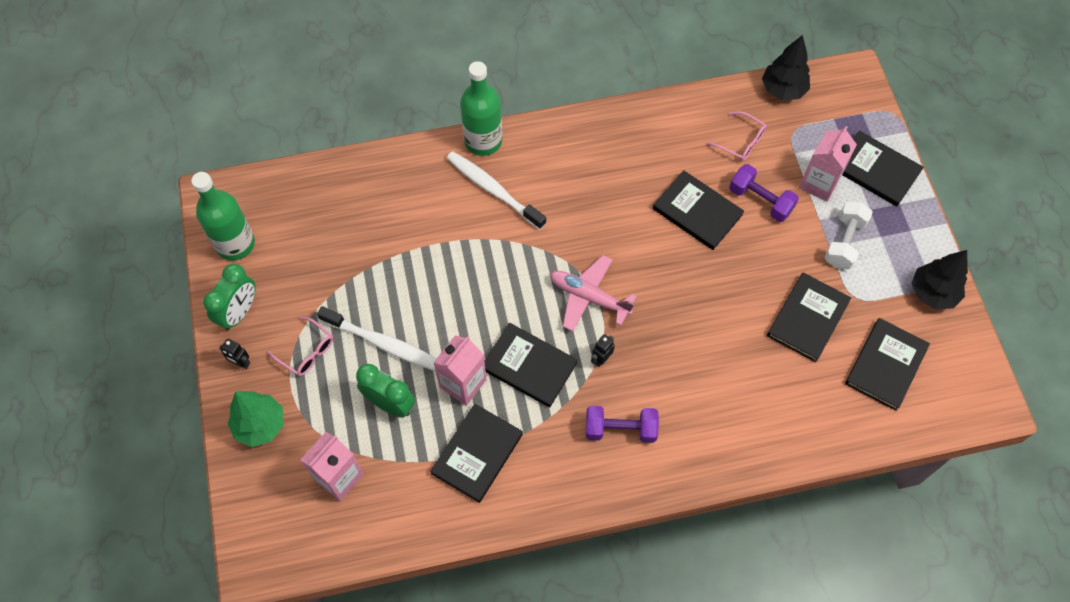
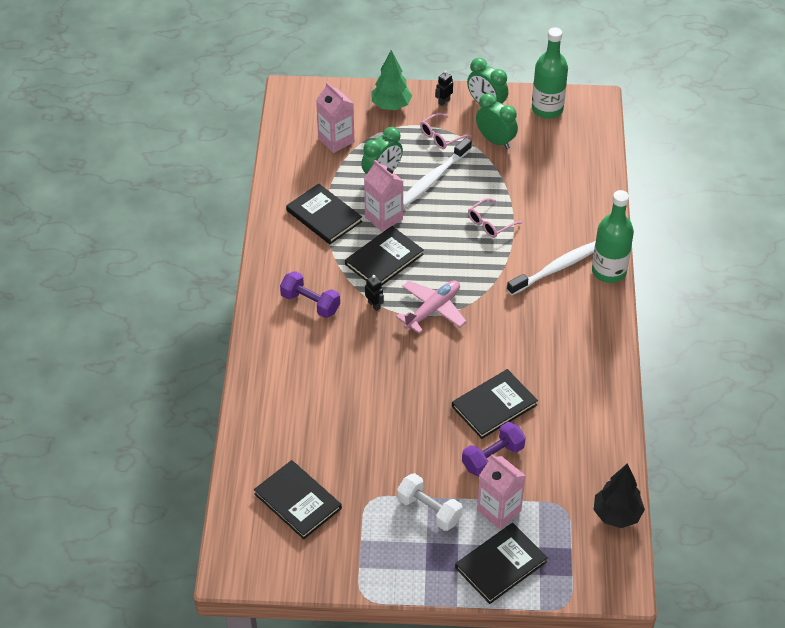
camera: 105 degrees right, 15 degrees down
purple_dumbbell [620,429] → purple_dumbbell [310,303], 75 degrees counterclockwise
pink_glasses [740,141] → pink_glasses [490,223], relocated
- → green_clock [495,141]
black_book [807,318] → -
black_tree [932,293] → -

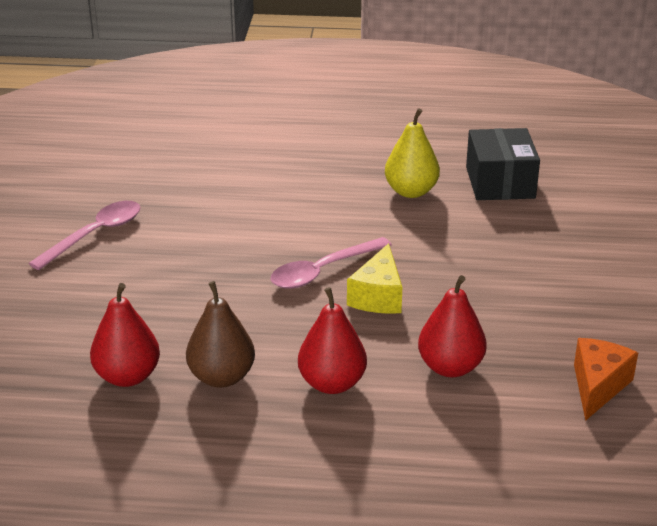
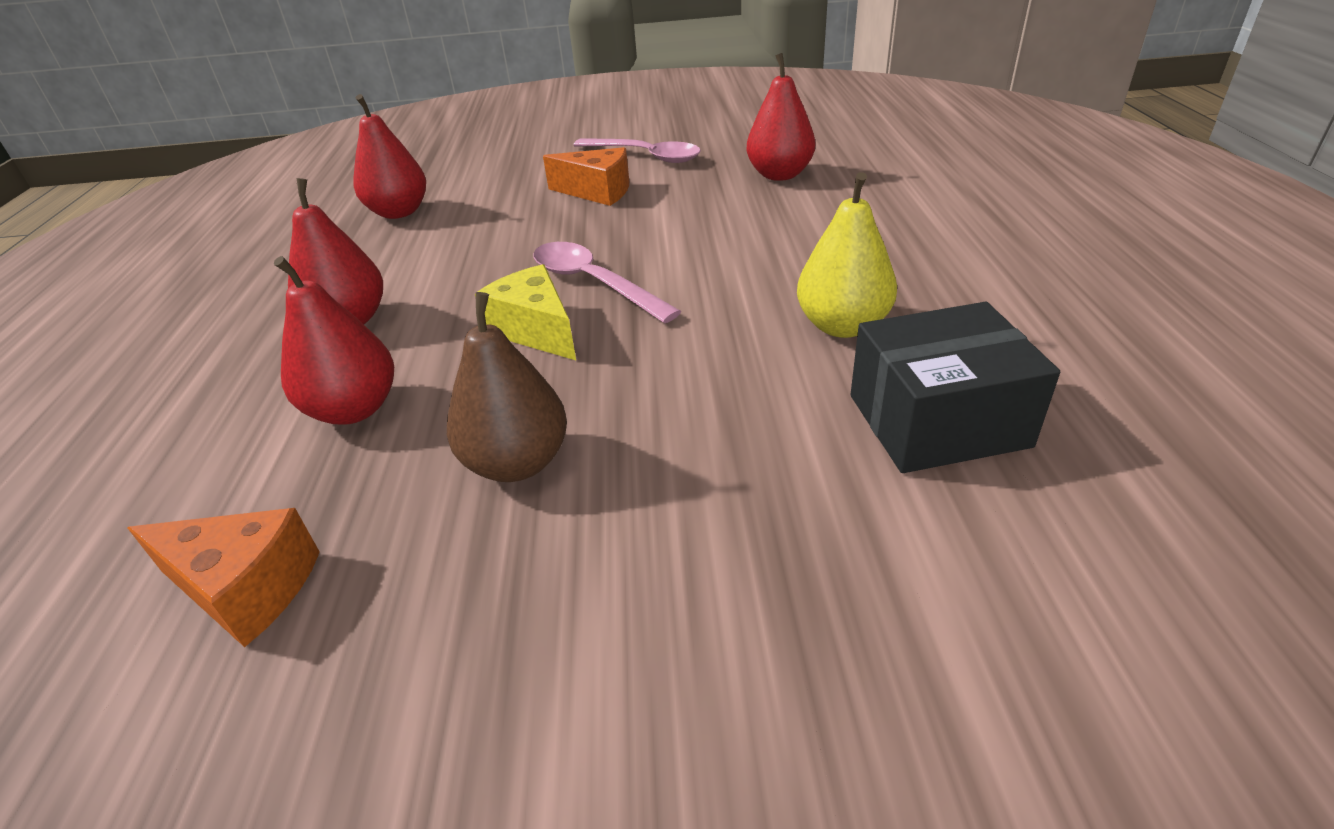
camera: 85 degrees right, 5 degrees up
brown_pear [222,377] → brown_pear [517,463], relocated
yellow_cheese [378,296] → yellow_cheese [535,330], 45 degrees clockwise
- → orange_cheese [597,192]
- → red_pear [779,175]

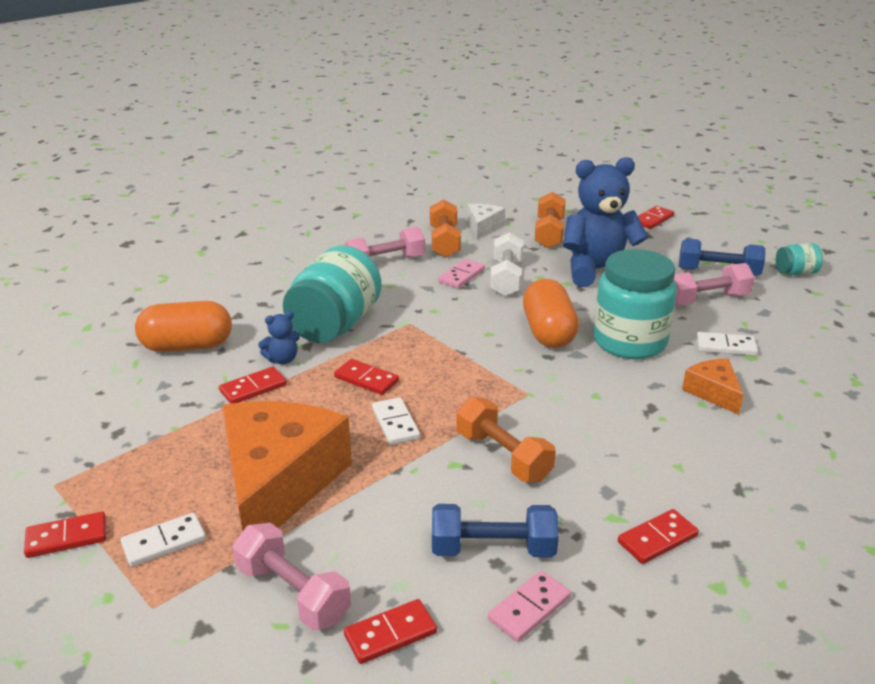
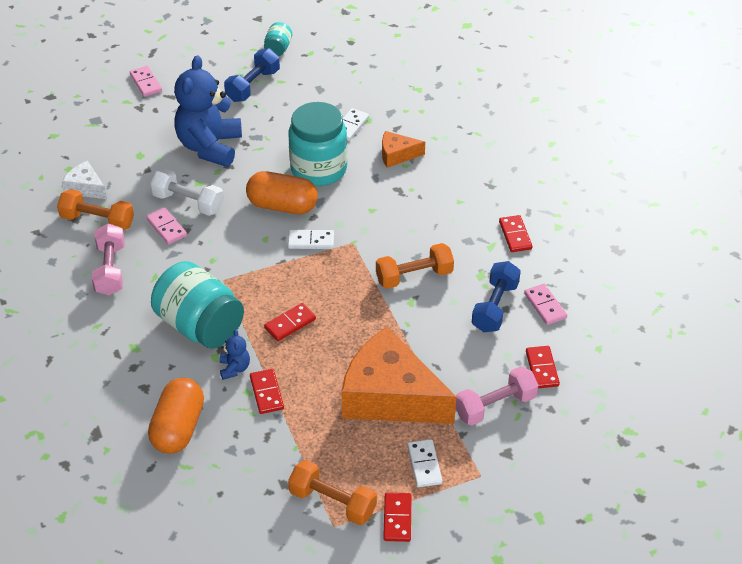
camera: 70 degrees left, 15 degrees up
red_domino [653,220] → pink_domino [146,83]
white_domino [395,423] → white_domino [311,241], relocated
orange_dumbbell [549,233] → orange_dumbbell [332,502], relocated
pink_dumbbell [706,299] → -

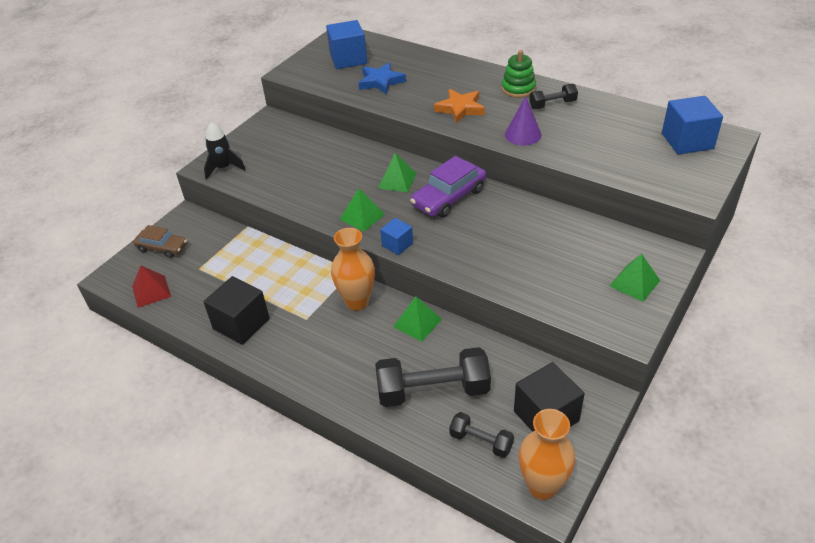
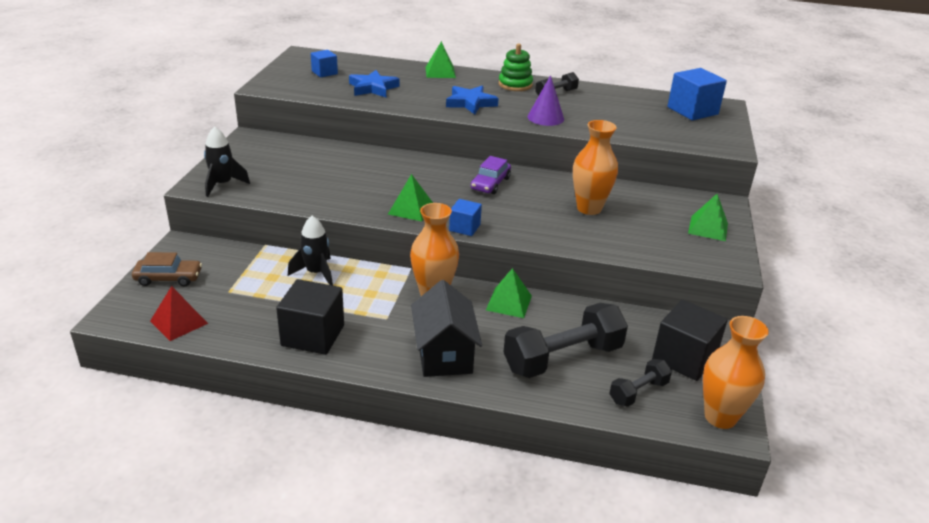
camera: 25 degrees left, 10 degrees down
- → black_rocket [316,273]
blue_cube [348,59] → blue_cube [324,72], x0.56
- → black_house [444,354]
green_pyramid [397,180] → green_pyramid [440,72], relocated
orange_star [460,108] → blue_star [470,103]
purple_car [449,197] → purple_car [490,183], x0.65
- → orange_vase [589,208]
black_dumbbell [481,441] → black_dumbbell [638,392], 45 degrees counterclockwise

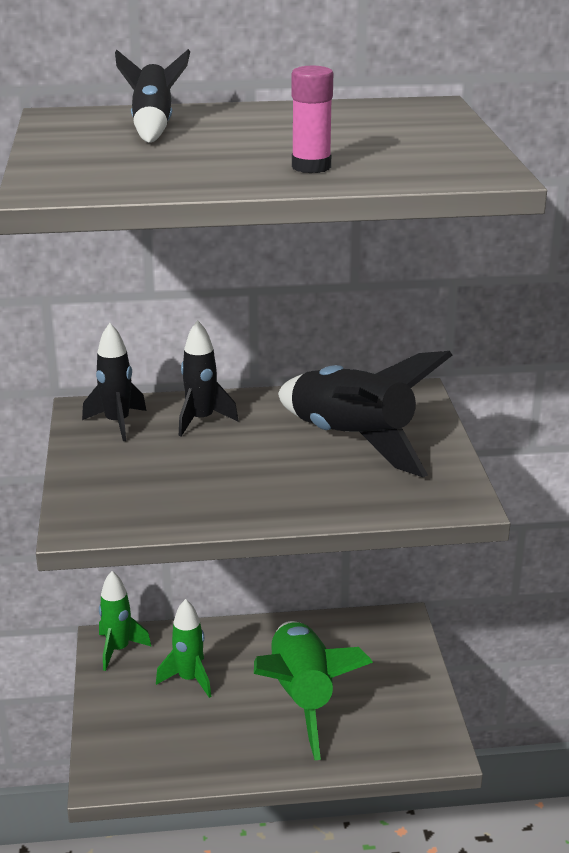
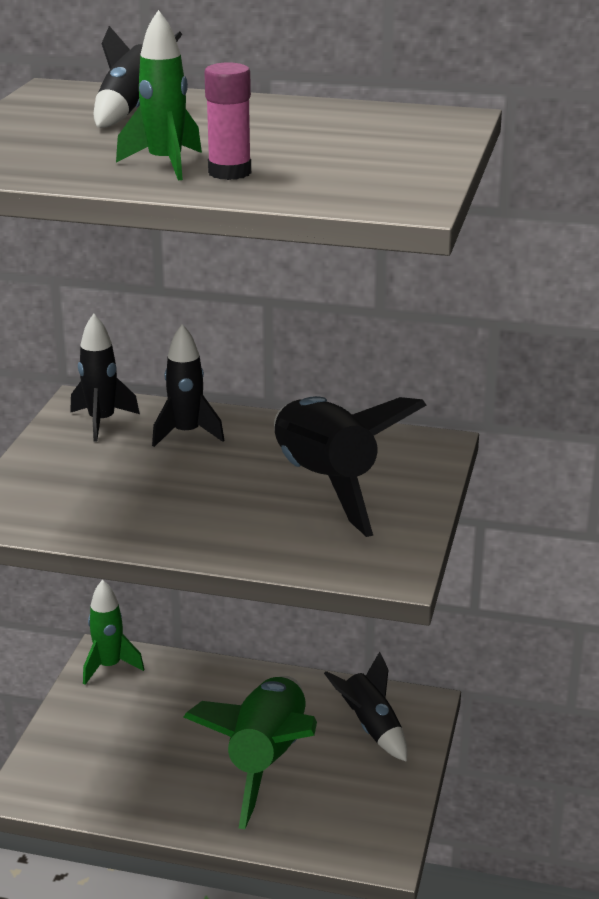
camera: 20 degrees right, 0 degrees up
green_rocket [189,679] → green_rocket [165,164], relocated
- → black_rocket [371,727]

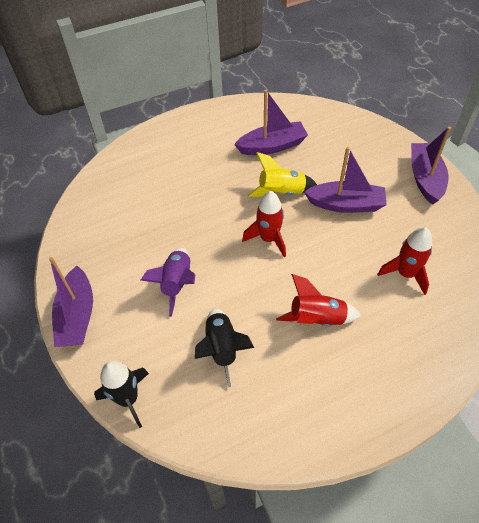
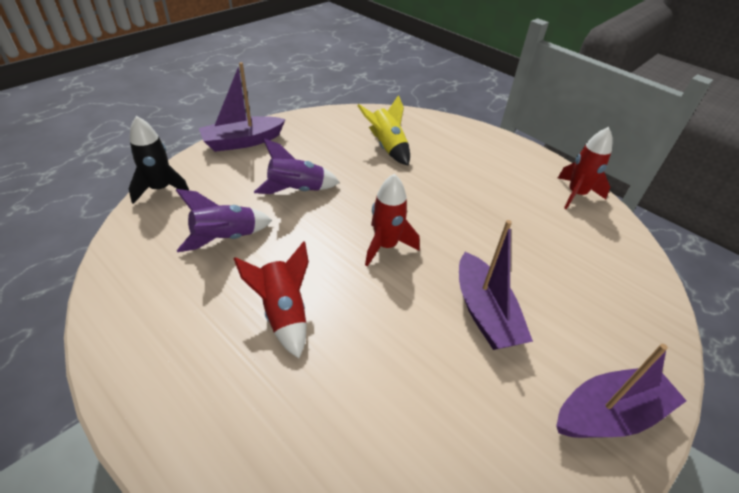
camera: 65 degrees right, 10 degrees down
black_rocket [222,348] → purple_rocket [225,238]
yellow_rocket [281,192] → yellow_rocket [387,147], relocated
red_rocket [405,274] → red_rocket [576,194], relocated
purple_boat [272,146] → -

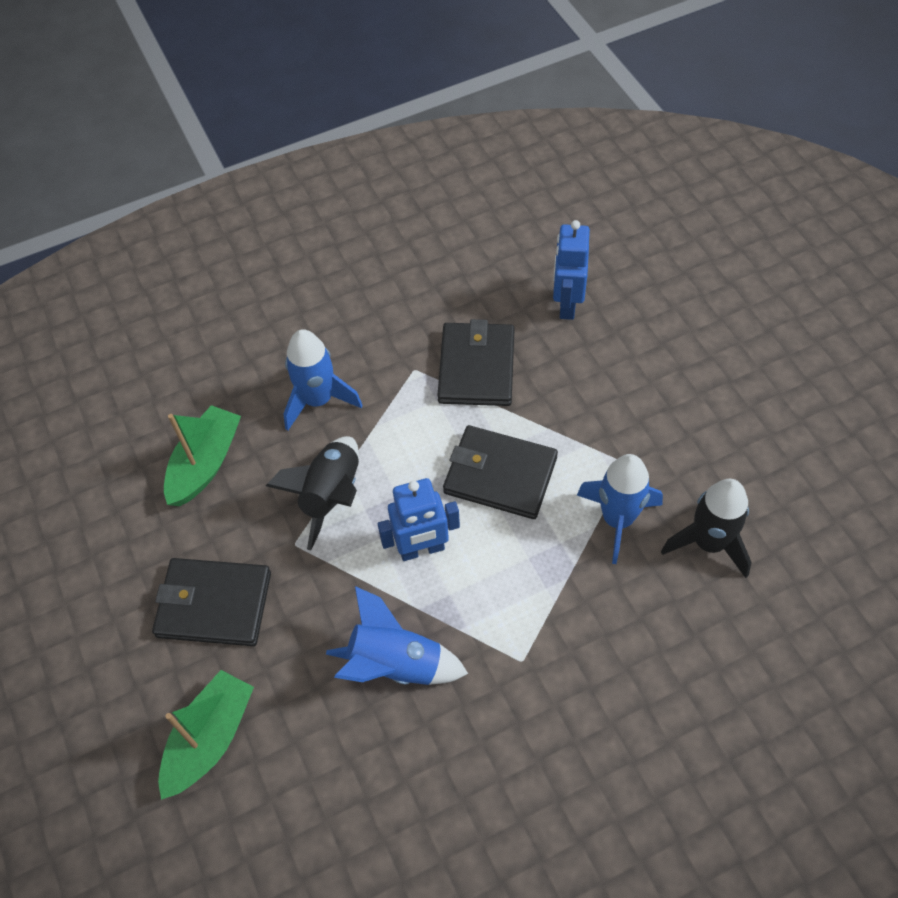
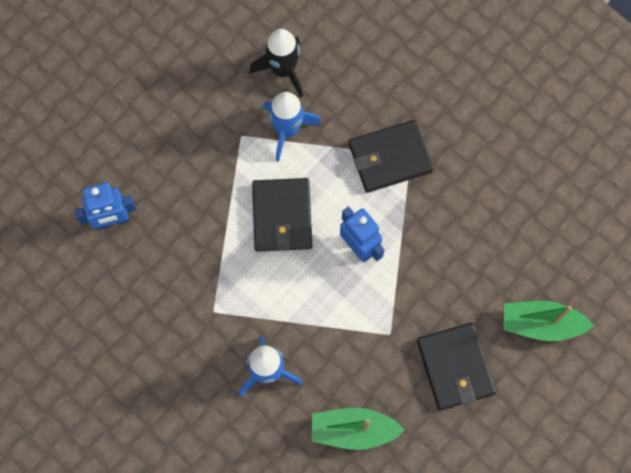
camera: 115 degrees left, 15 degrees up
black_wallet [476,367] → black_wallet [390,158], relocated
black_rocket [331,495] → -
blue_rocket [395,664] → -

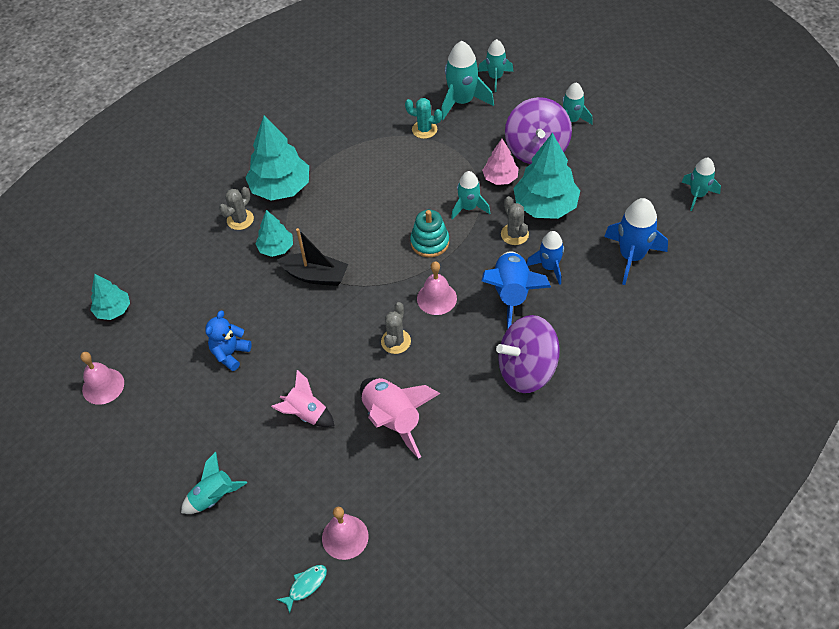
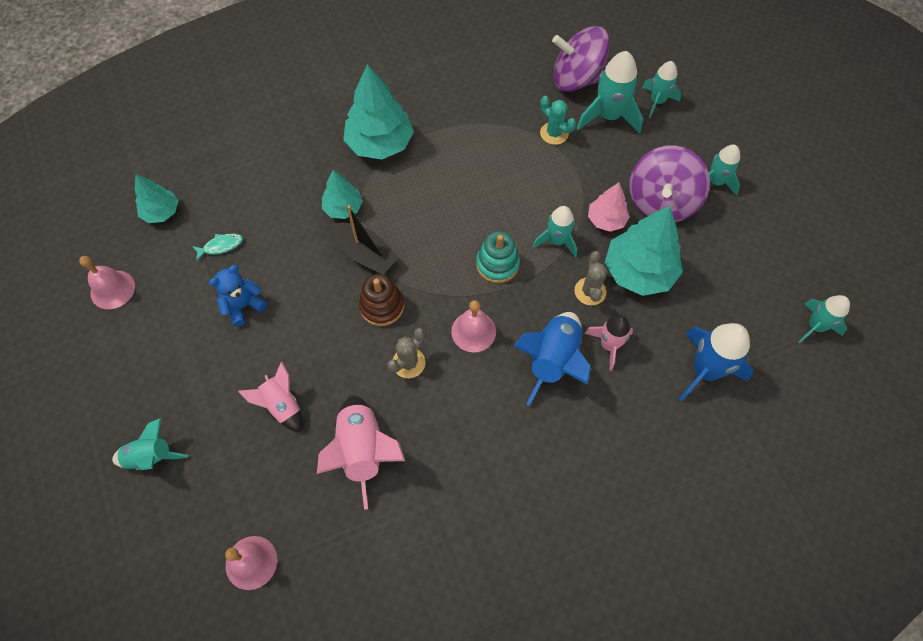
camera: 20 degrees right, 10 degrees up
turquoise_fish [305,586] → turquoise_fish [221,246], relocated
- → brown_stacking_toy [382,306]
purple_spinning_top [527,370] → purple_spinning_top [576,79], relocated
blue_rocket [549,267] → pink_rocket [608,345]
grey_cactus [240,220] → -

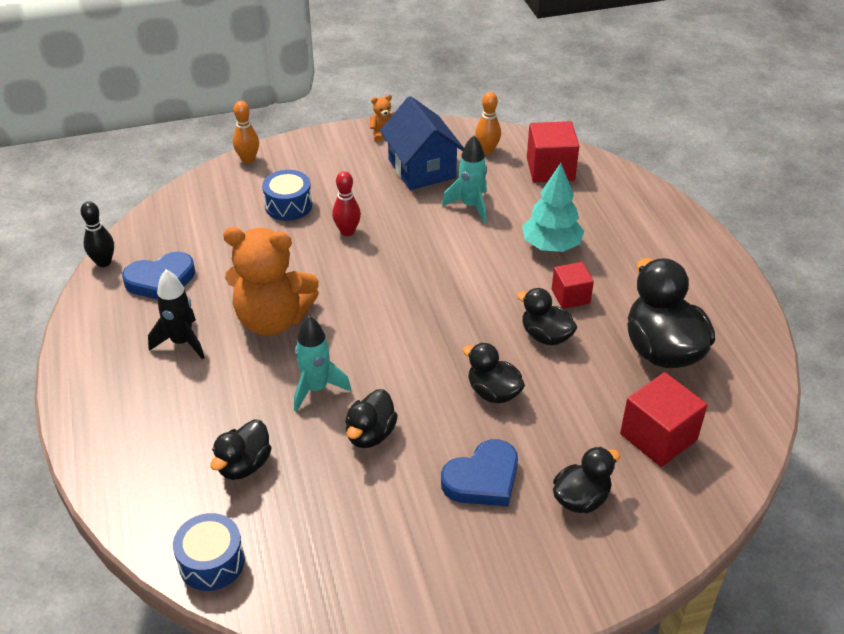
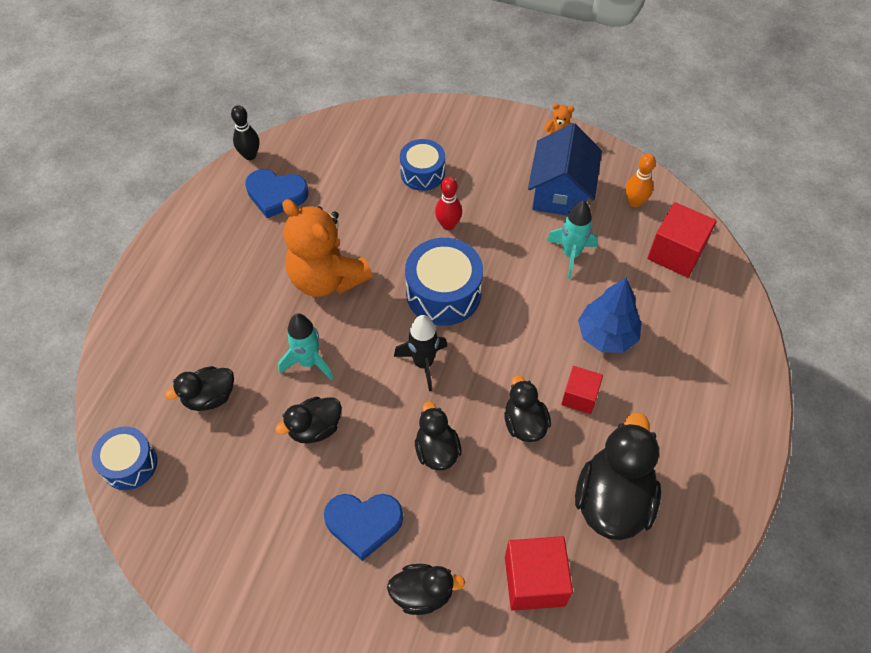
camera: 35 degrees right, 15 degrees up
black_rocket [182,342] → black_rocket [423,363], relocated
- → blue_drum [443,293]
turquoise_tree [551,246] → blue_tree [606,335]
orange_bowling_pin [248,159] → -

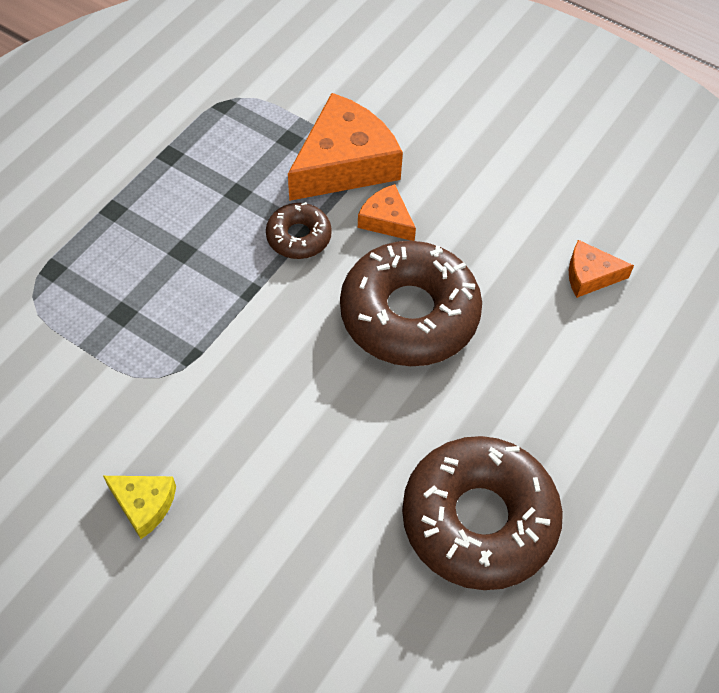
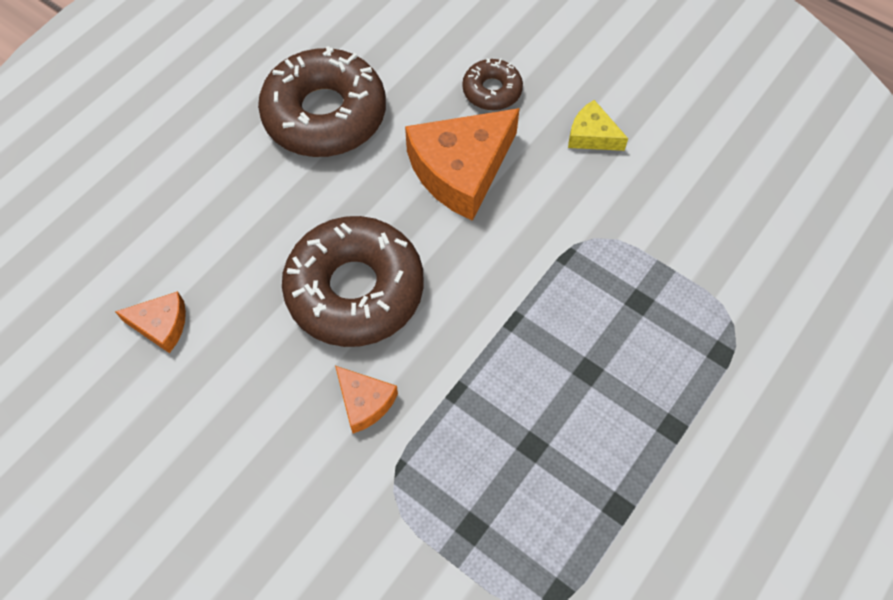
camera: 175 degrees left, 5 degrees up
orange_cheese [344,163] → orange_cheese [461,170], relocated
brown_donut [299,237] → brown_donut [492,91], relocated

